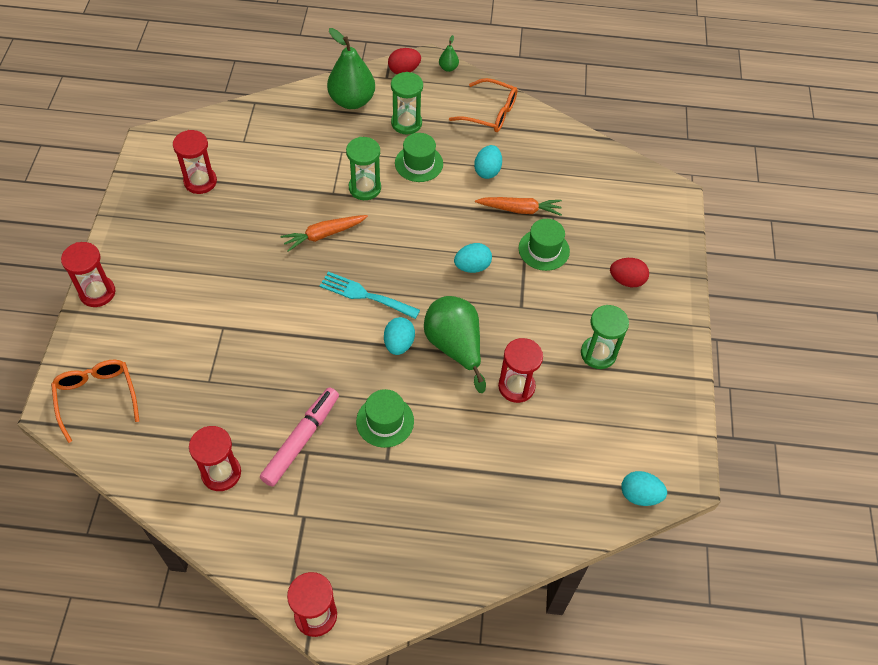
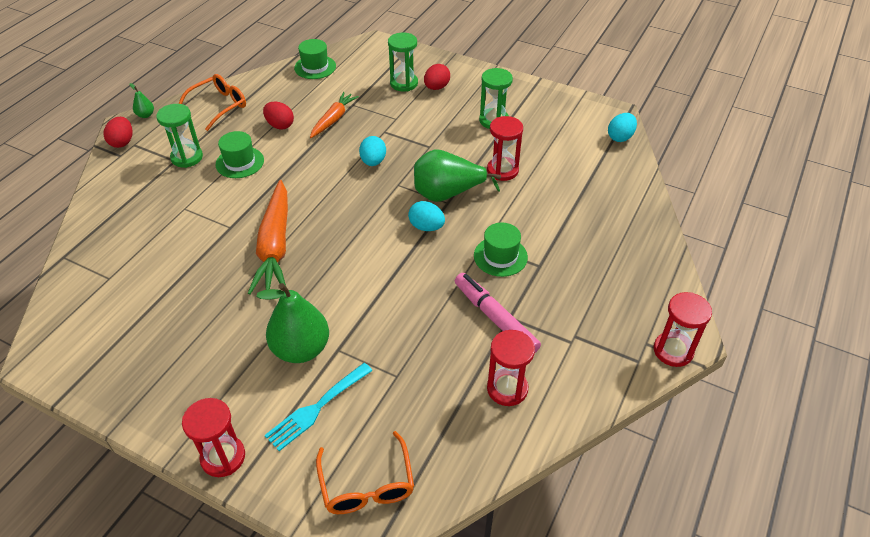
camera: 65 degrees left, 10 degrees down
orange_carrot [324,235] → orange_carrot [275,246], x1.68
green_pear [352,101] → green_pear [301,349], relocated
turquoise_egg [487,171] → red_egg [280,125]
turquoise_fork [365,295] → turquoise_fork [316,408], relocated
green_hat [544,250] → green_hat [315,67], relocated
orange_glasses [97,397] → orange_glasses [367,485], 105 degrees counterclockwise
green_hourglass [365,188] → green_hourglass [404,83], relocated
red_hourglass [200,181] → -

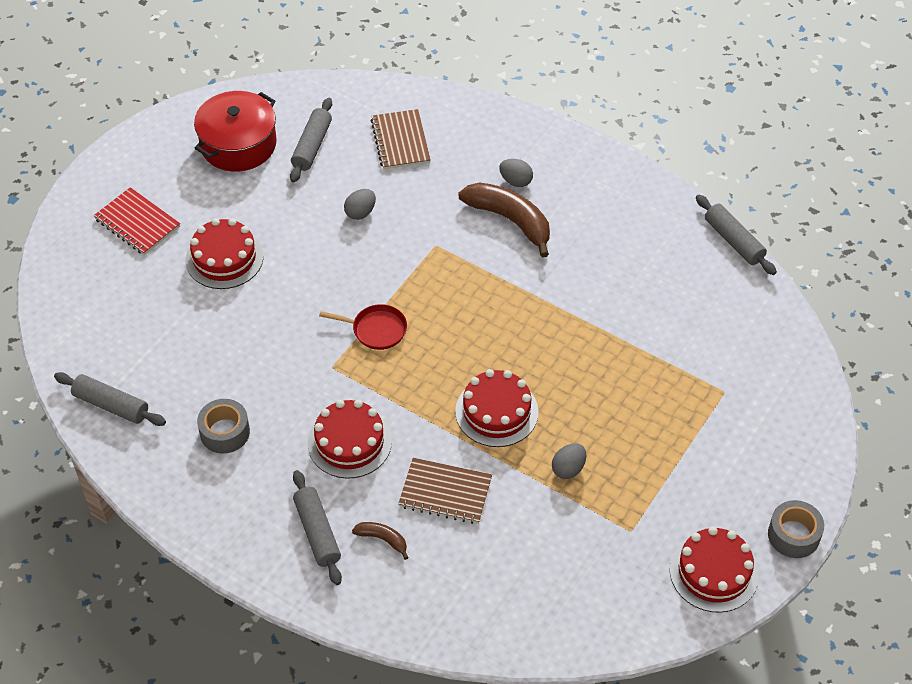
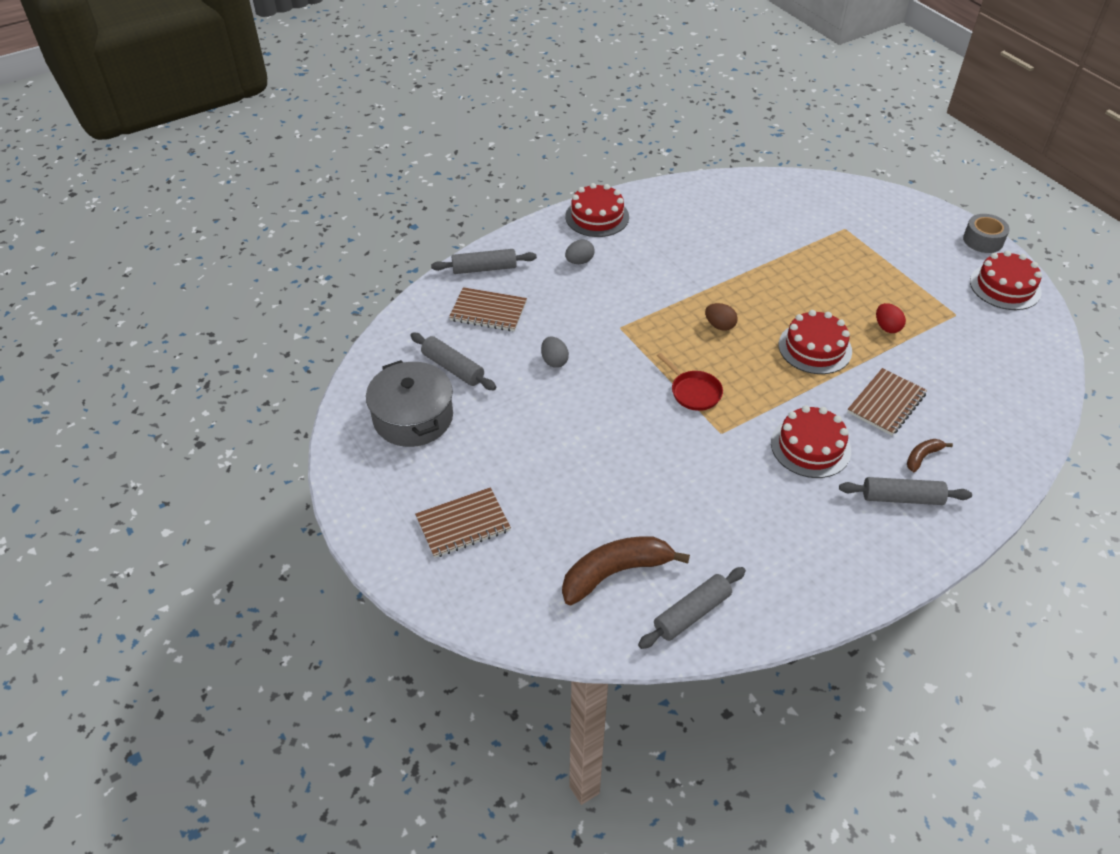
camera: 65 degrees left, 5 degrees down
red_pot [238,144] → grey_pot [413,417]
red_notebook [137,223] → brown_notebook [463,524]
grey_rolling_pin [733,241] → grey_rolling_pin [484,269], relocated
brown_banana [510,220] → brown_banana [615,573], relocated
red_cake [224,258] → red_cake [597,217], relocated
red_pan [376,330] → red_pan [694,392], 105 degrees clockwise
- → brown_egg [719,325]
grey_egg [568,469] → red_egg [887,327]
grey_tape [225,432] → -

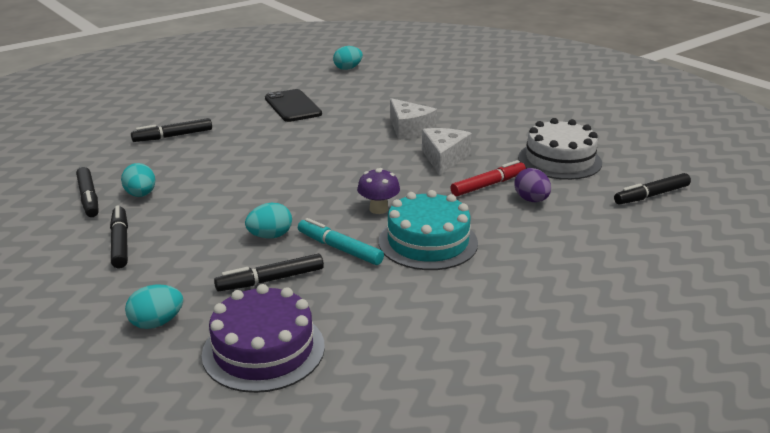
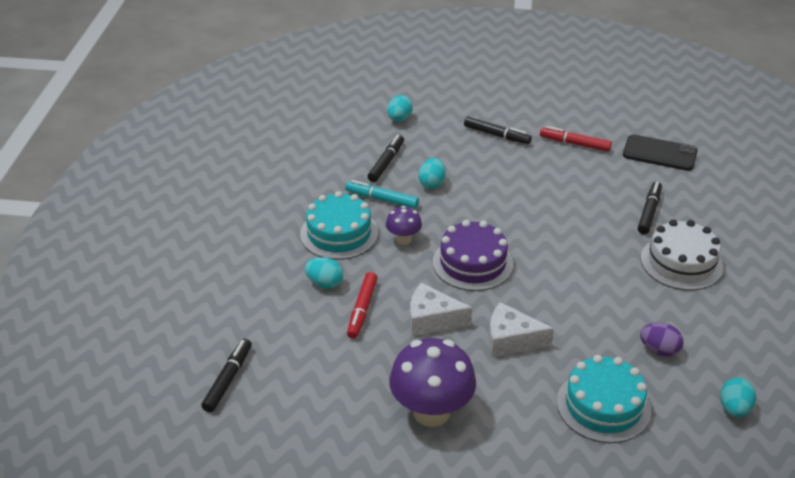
camera: 135 degrees right, 10 degrees up
turquoise_egg [141,195] → turquoise_egg [325,283], relocated
turquoise_marker [339,248] → turquoise_marker [382,199], 150 degrees counterclockwise
- → purple_mushroom [431,412]
white_cheese [444,158] → white_cheese [432,319], 135 degrees clockwise
purple_cake [263,350] → purple_cake [472,263], relocated
black_marker [88,198] → red_marker [575,144]
- → turquoise_cake [603,405]
black_phone [293,106] → black_phone [659,153], relocated
purple_egg [531,200] → purple_egg [659,350], relocated
white_cake [559,160] → white_cake [681,262], relocated

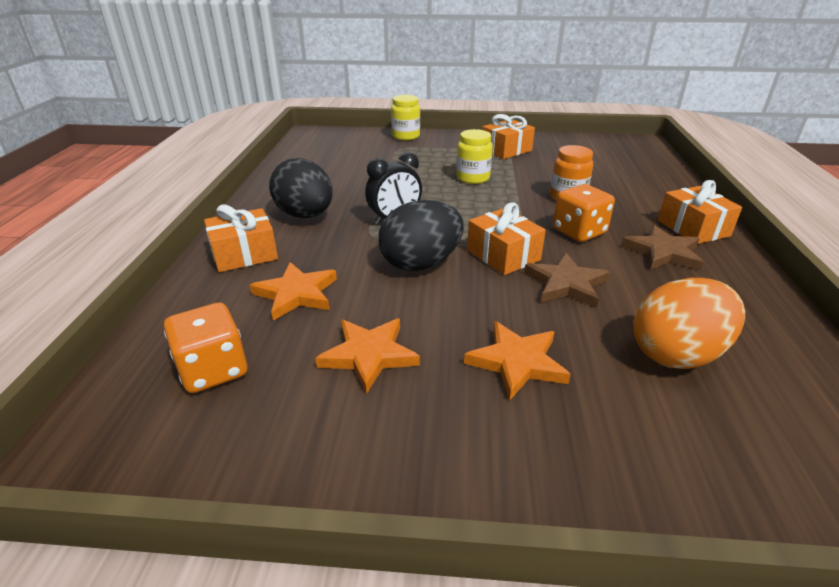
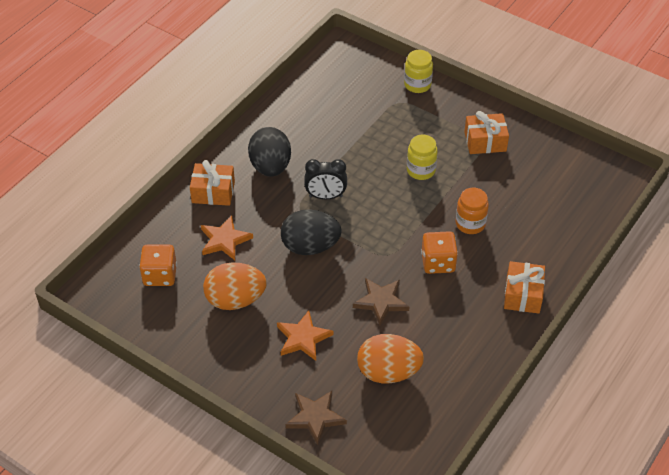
camera: 30 degrees right, 15 degrees up
orange_star [369,355] → orange_egg [235,300]
brown_star [663,252] → brown_star [315,417], relocated
orange_gift [503,255] → -

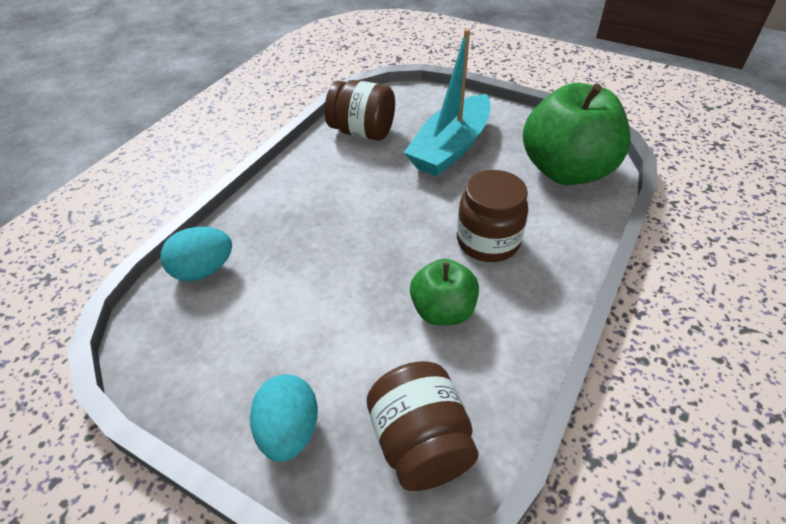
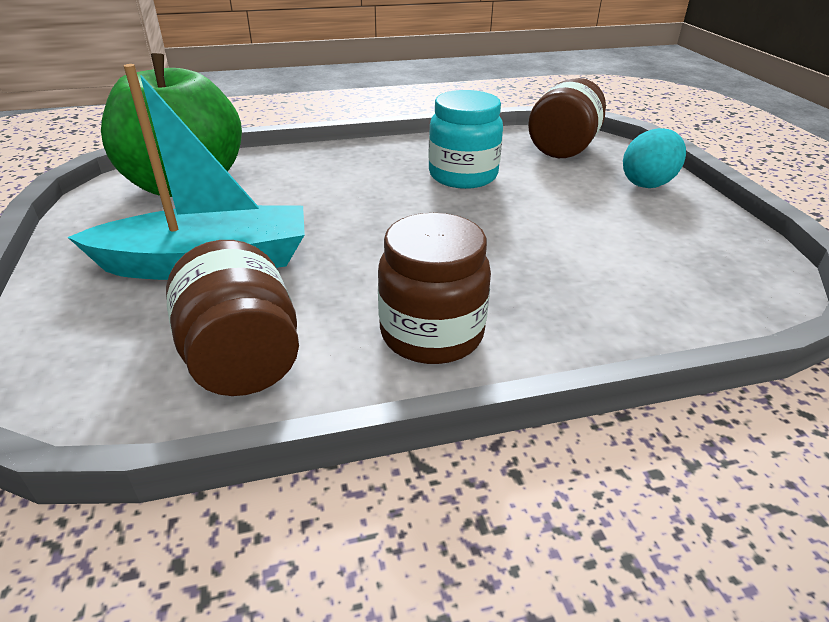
camera: 135 degrees left, 10 degrees down
brown_jar [488,241] → brown_jar [431,334], relocated
green_apple [443,311] → turquoise_jar [463,175]
turquoise_egg [203,270] → -

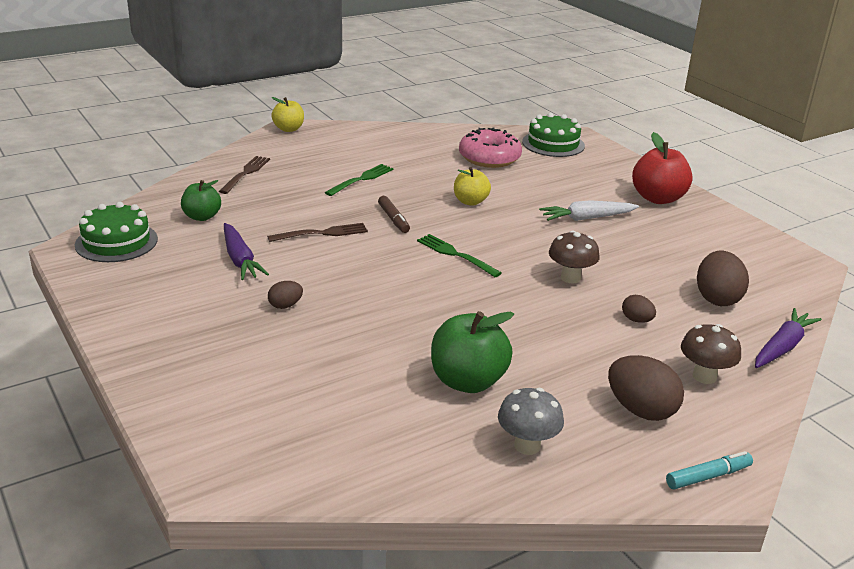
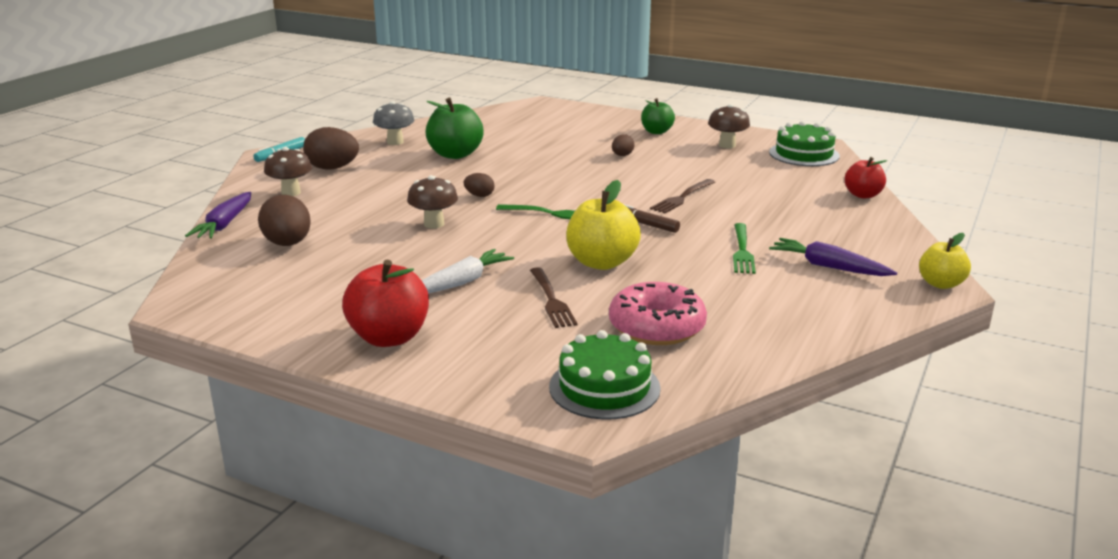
camera: 150 degrees right, 5 degrees down
brown_egg [636,320] → brown_egg [479,195], relocated
brown_fork [245,173] → brown_fork [551,300], relocated
yellow_apple [470,201] → yellow_apple [601,262], x1.59
green_apple [202,217] → green_apple [656,132], relocated
- → brown_mushroom [727,145]
purple_carrot [240,260] → purple_carrot [828,267], relocated
- → red_apple [863,195]

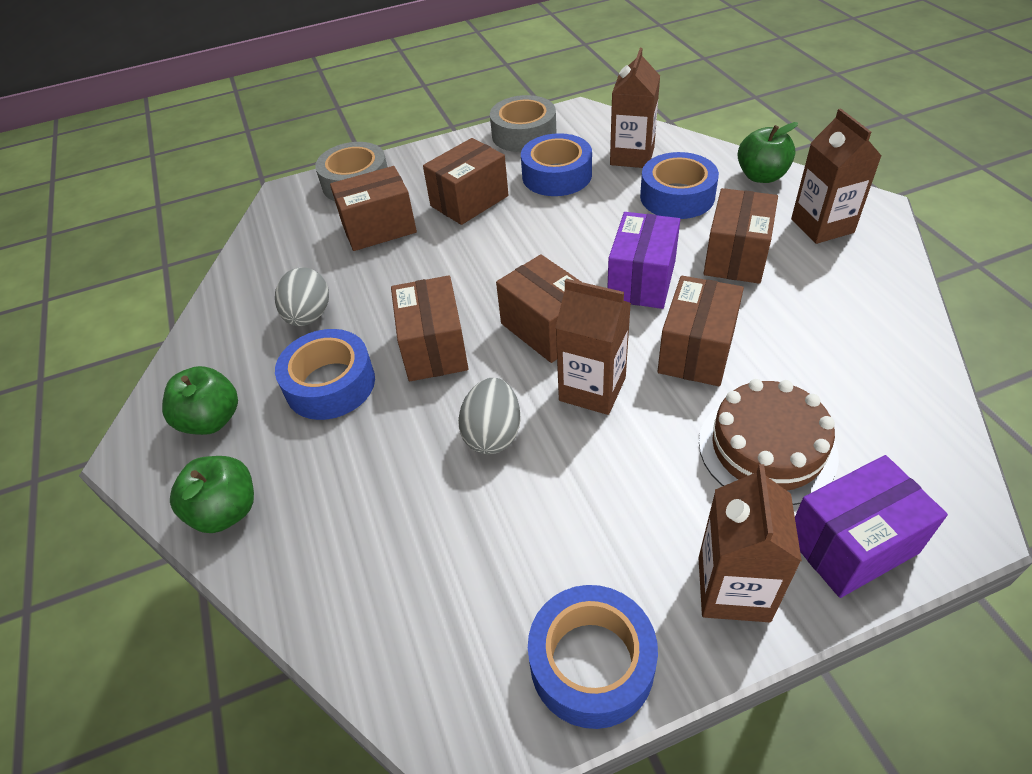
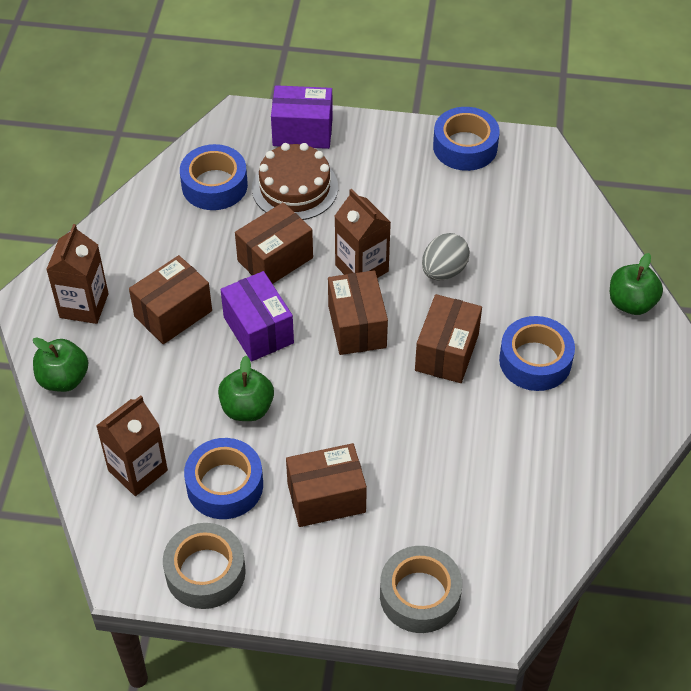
camera: 155 degrees left, 5 degrees up
blue_tape [677,196] → blue_tape [214,185], relocated
green_apple [212,420] → green_apple [247,408], relocated
purple_box [641,280] → purple_box [258,330], 75 degrees counterclockwise
grey_egg [309,316] → -
brown_box [379,228] → -
brown_carton [733,588] → -

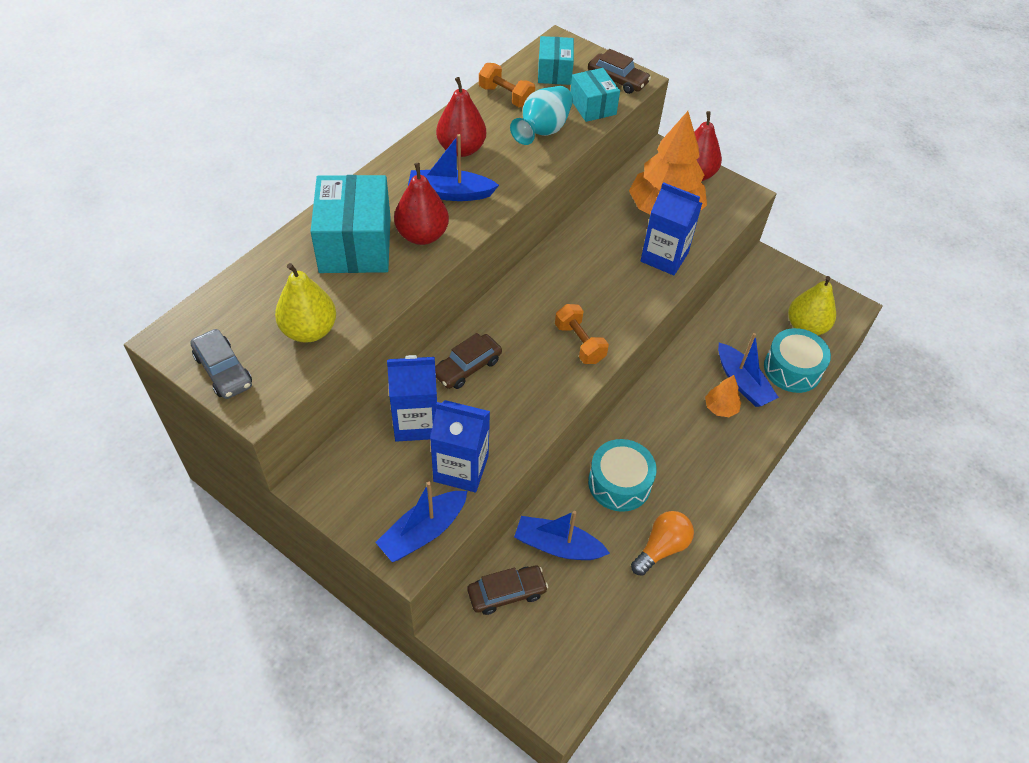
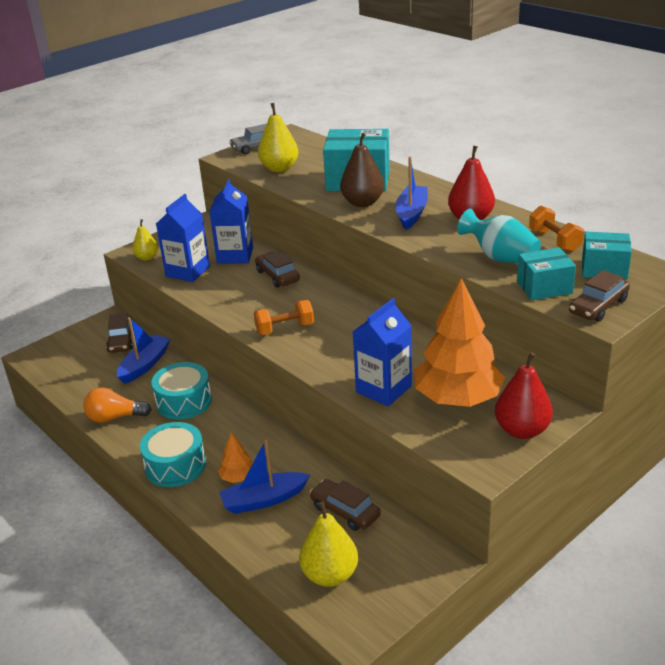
camera: 105 degrees right, 20 degrees down
orange_light_bulb [661,548] → orange_light_bulb [114,417], 120 degrees clockwise
blue_boat [423,532] → yellow_pear [147,257]
turquoise_drum [792,369] → turquoise_drum [175,466], relocated
- → brown_car [345,511]
red_pear [422,235] → brown_pear [362,203]
orange_dumbbell [506,96] → orange_dumbbell [554,241], 75 degrees counterclockwise

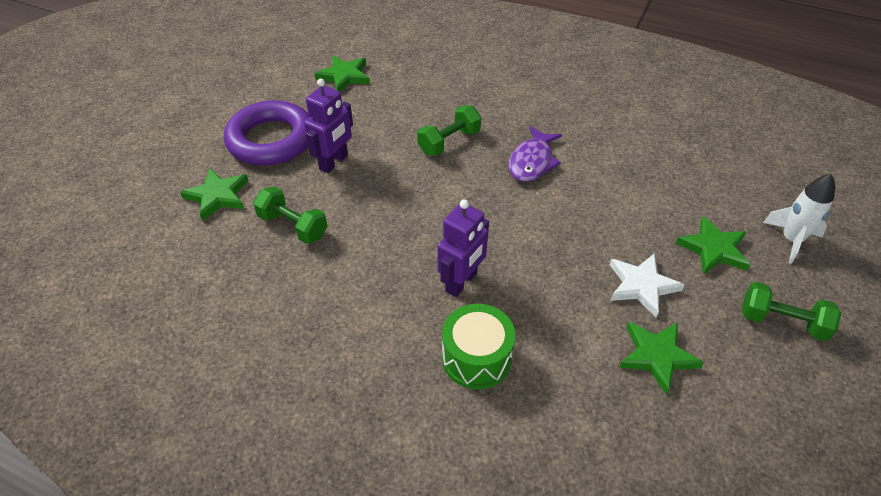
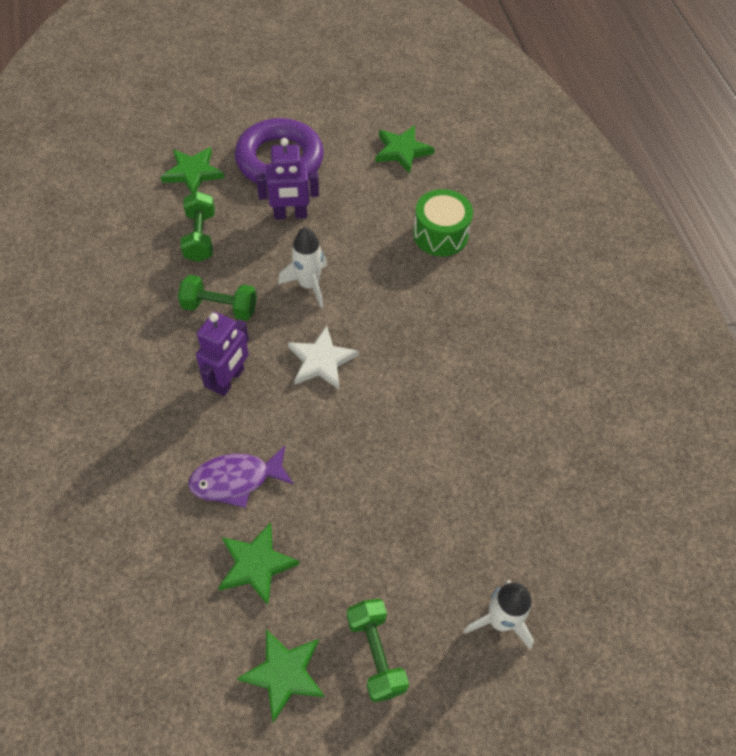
camera: 50 degrees right, 10 degrees up
green_dumbbell [449,142] → green_dumbbell [220,307], relocated
purple_fish [532,162] → purple_fish [236,480], relocated
purple_robot [461,282] → purple_robot [229,380], 60 degrees counterclockwise
green_star [713,249] → green_star [284,674], relocated
- → white_rocket [308,285]
white_star [641,286] → white_star [321,361], relocated
green_drum [476,358] → green_drum [440,234], relocated

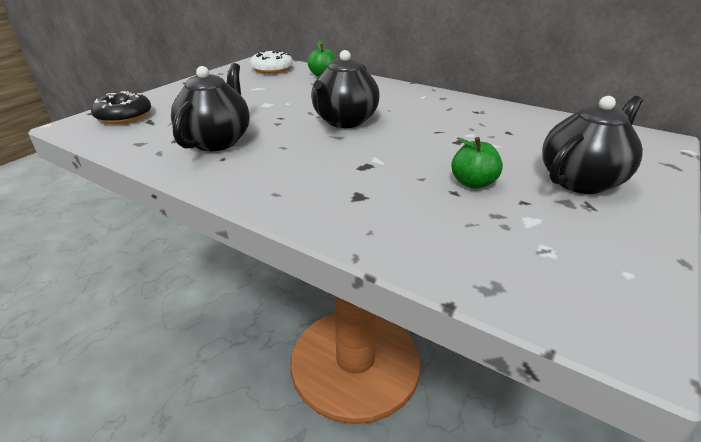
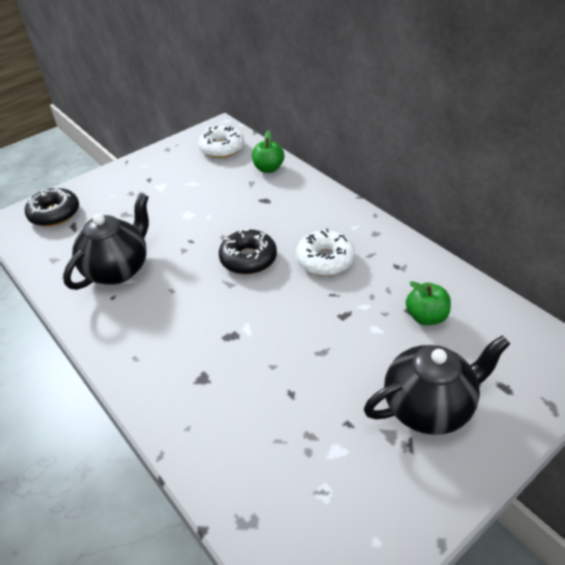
camera: 20 degrees right, 10 degrees up
black_teapot [344,121] → black_donut [248,259]
- → white_donut [325,260]
green_apple [473,183] → green_apple [426,317], relocated

